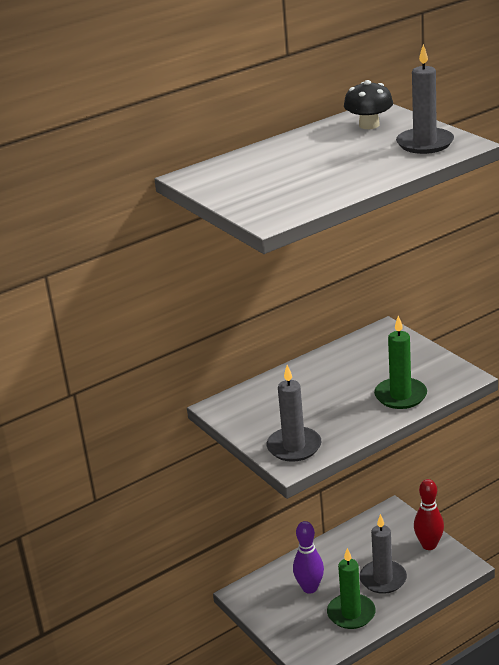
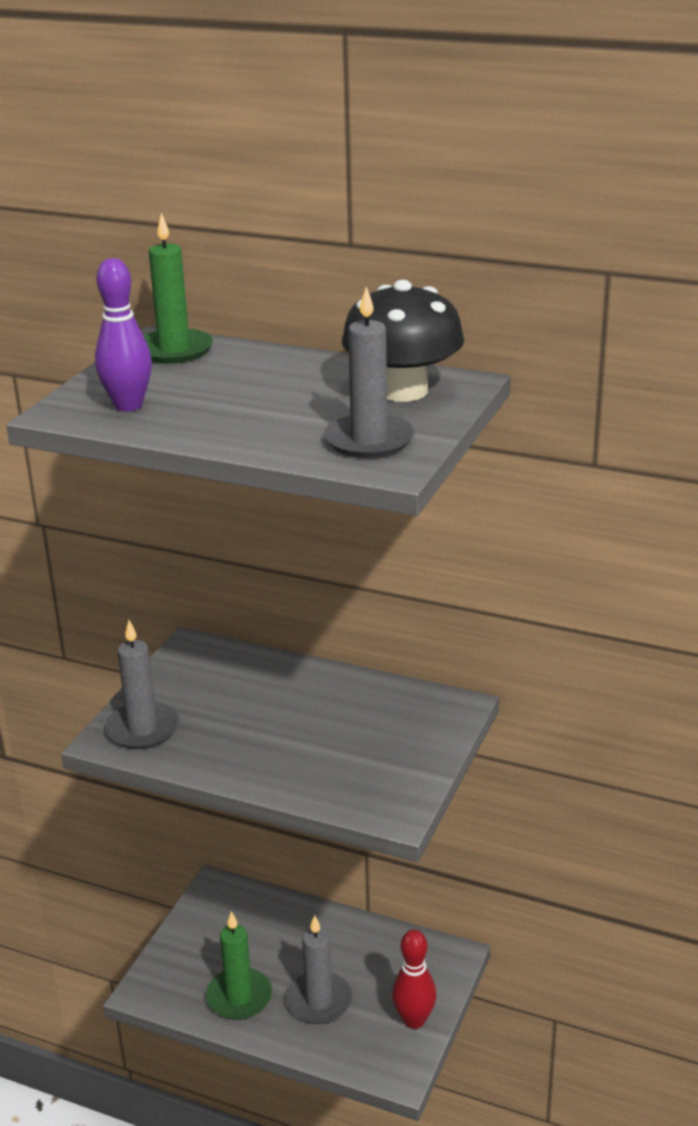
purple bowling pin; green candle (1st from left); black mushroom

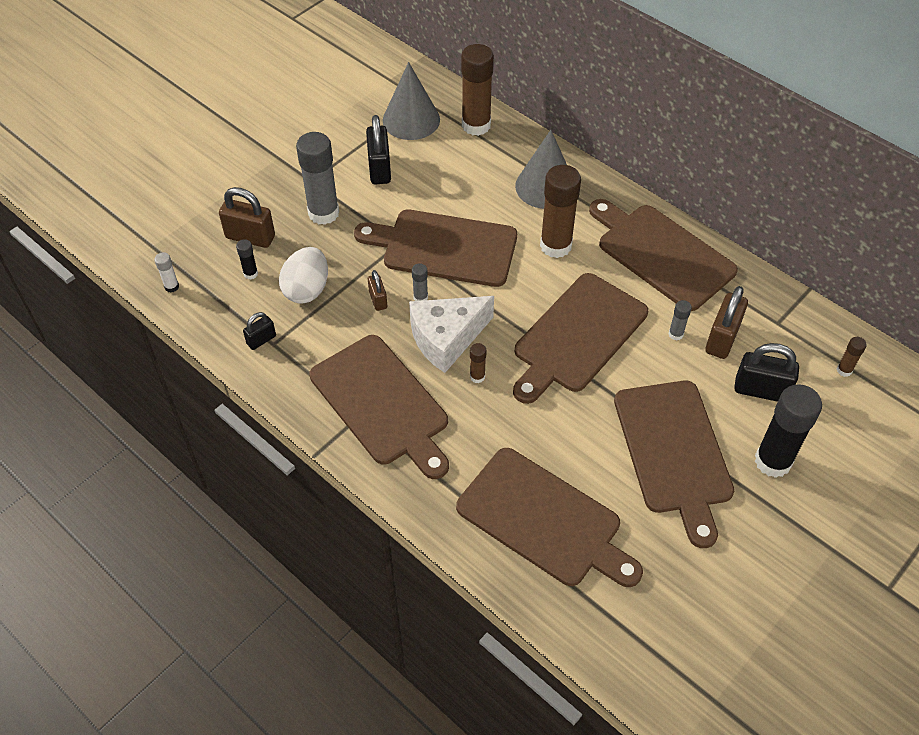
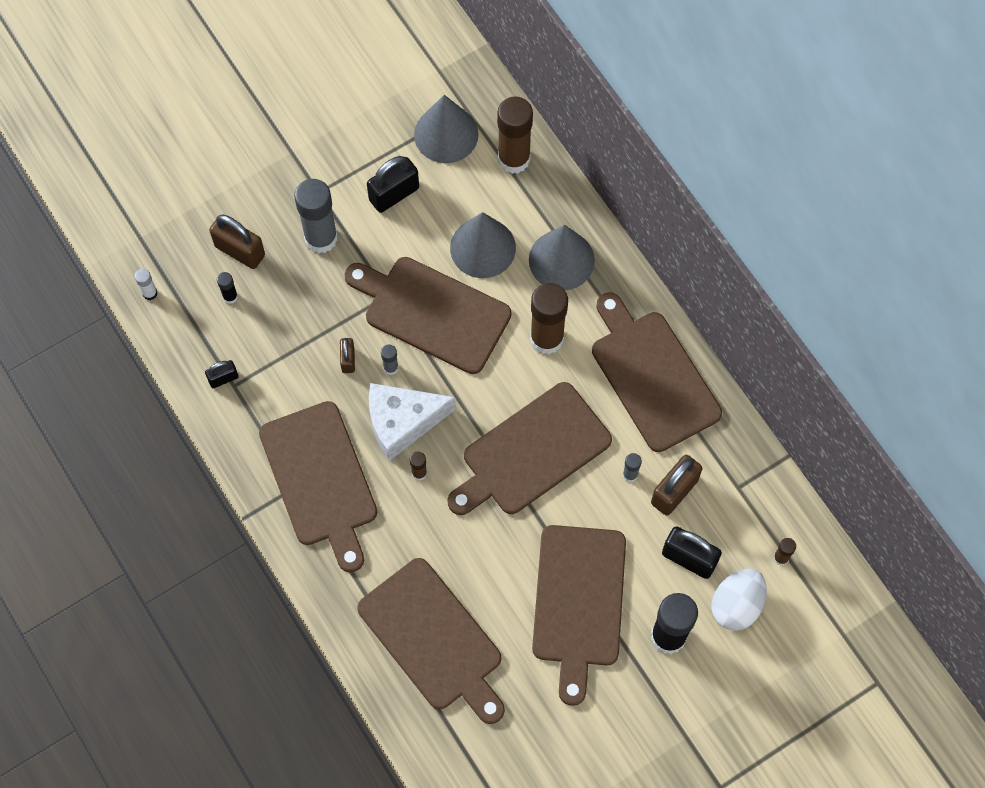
grey cone (2nd from left); white egg; black padlock (2nd from left)

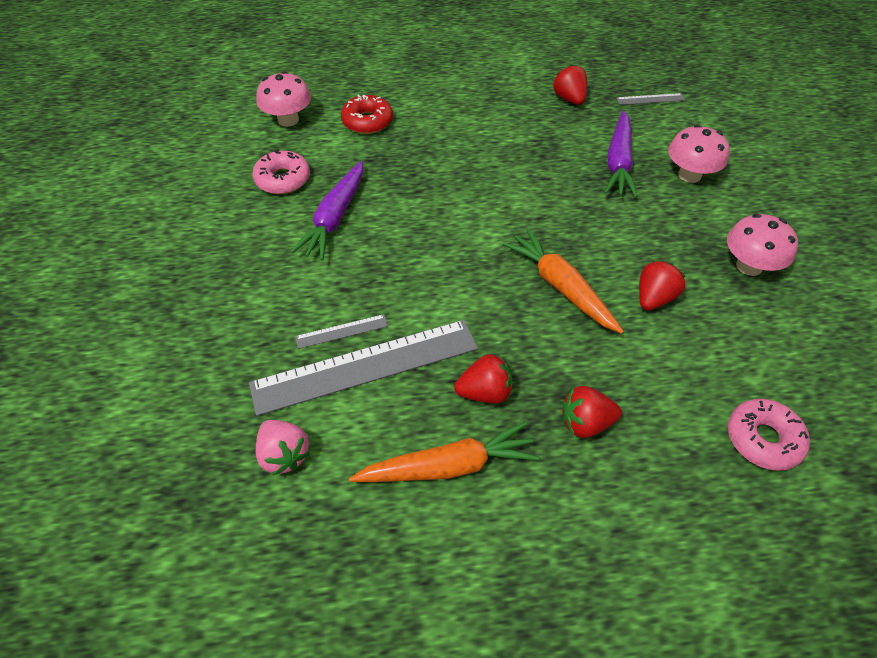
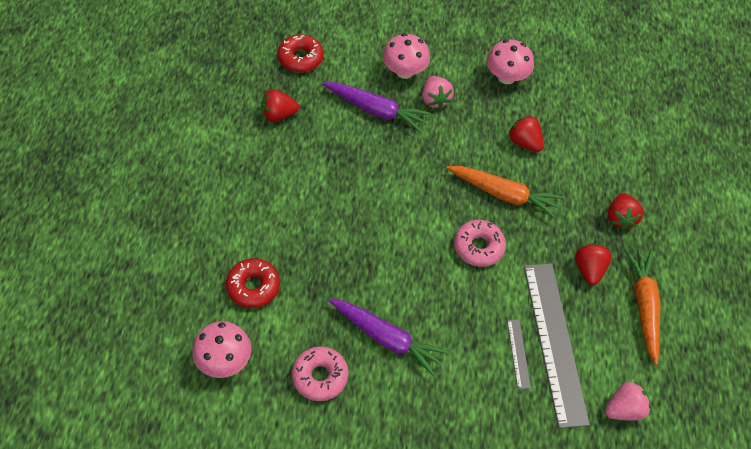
pink strawberry (1st from left); pink donut (2nd from left); red donut (2nd from left); orange carrot (1st from left)

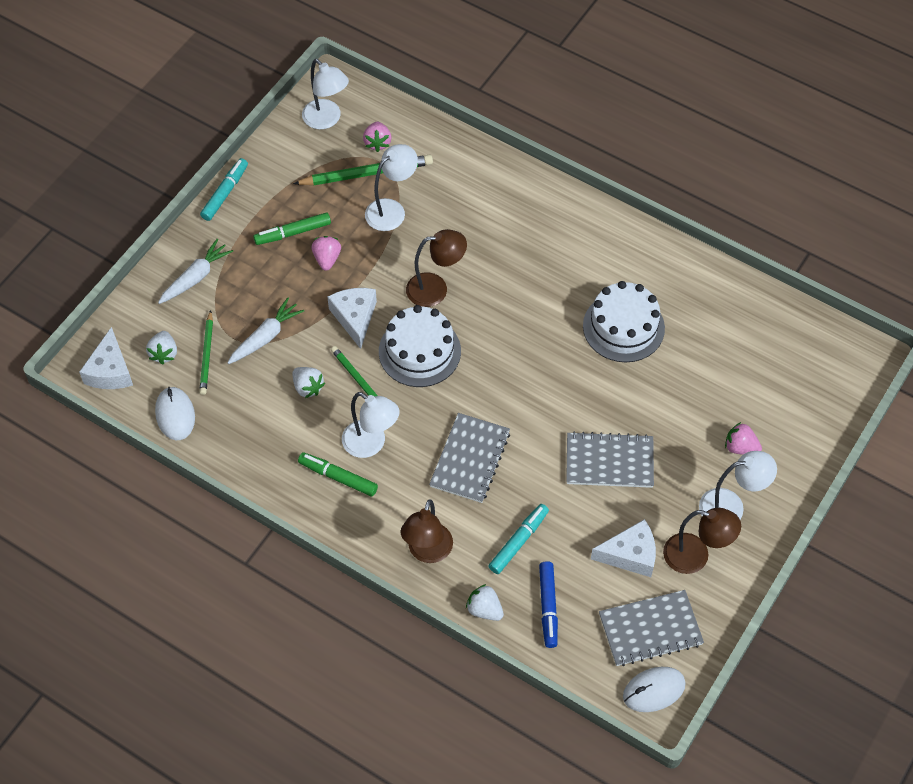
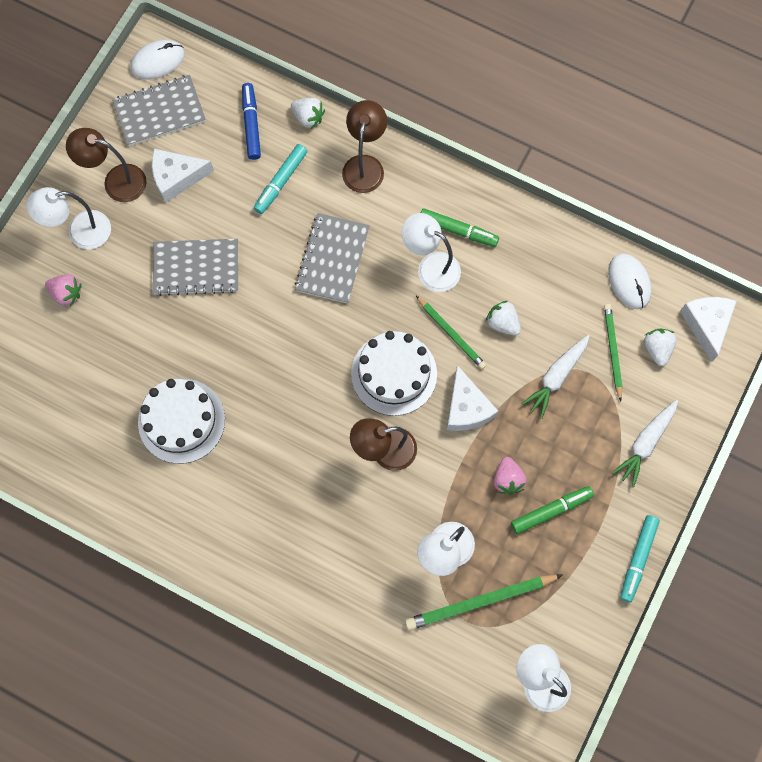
pink strawberry (2nd from left in the first image)

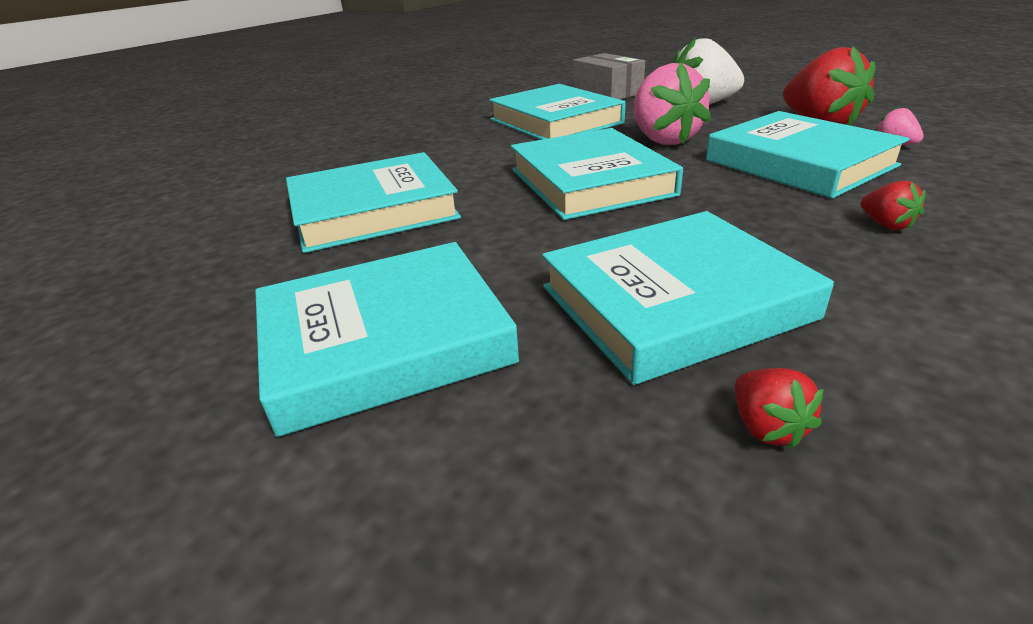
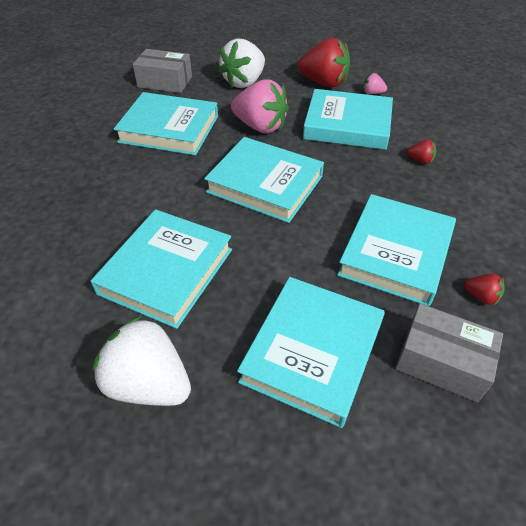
white strawberry (1st from left); grey box (2nd from left)

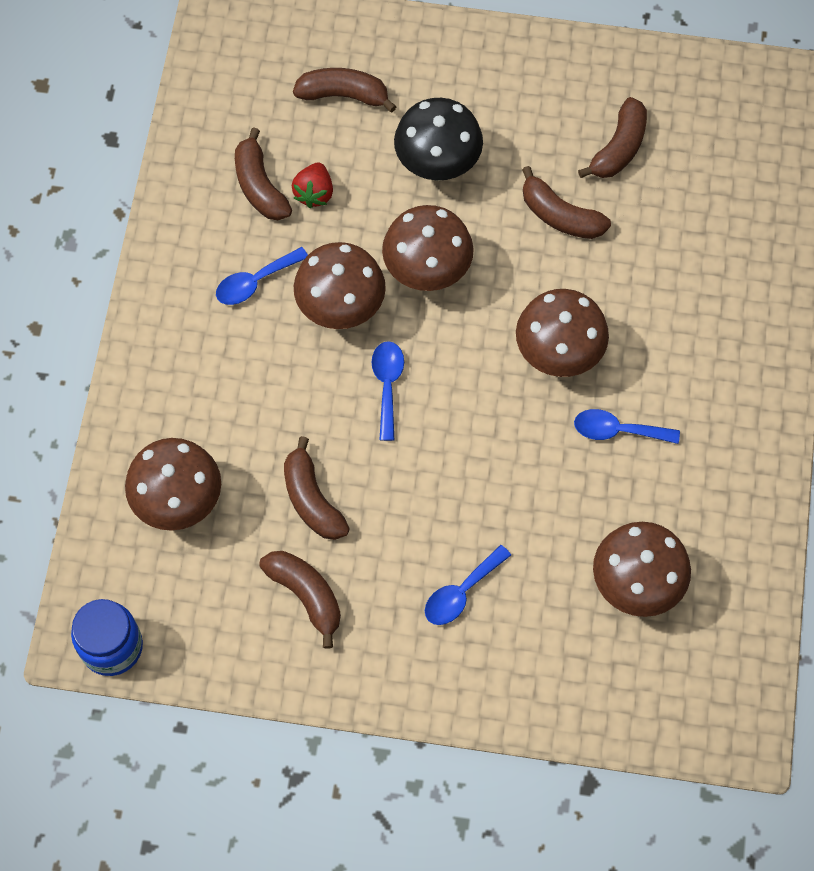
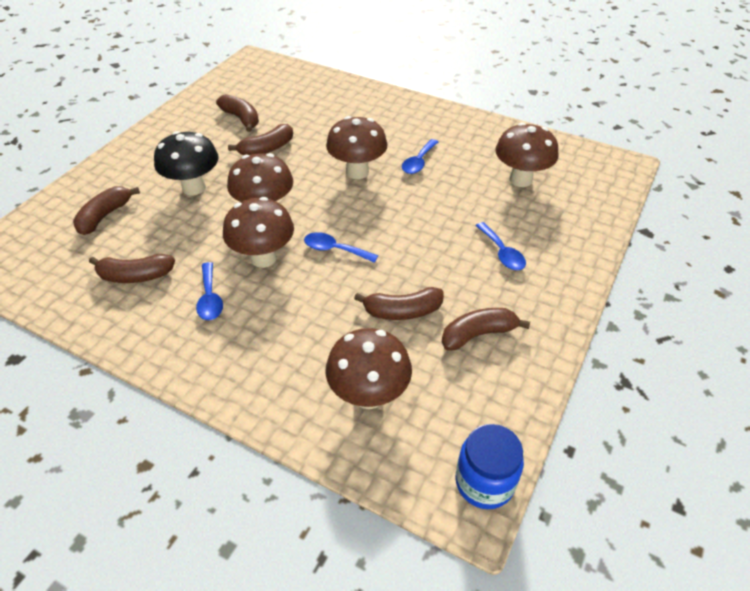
red strawberry

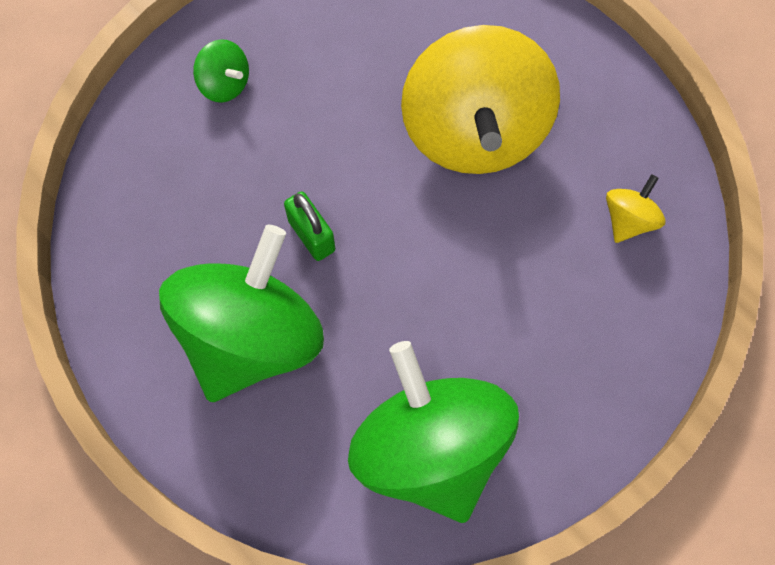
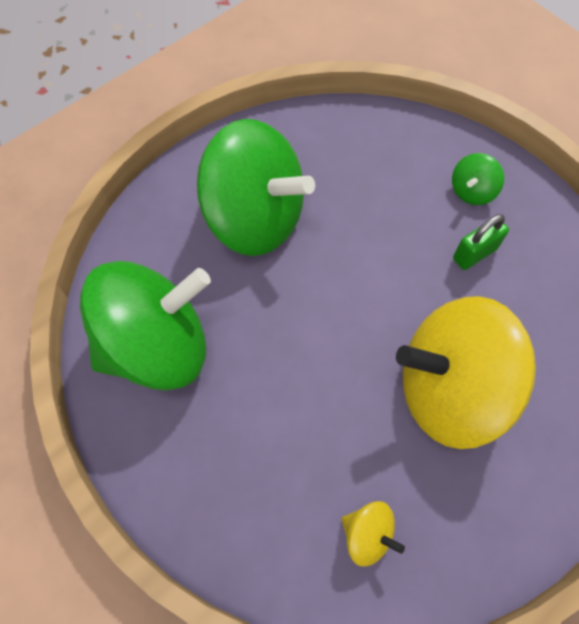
green padlock

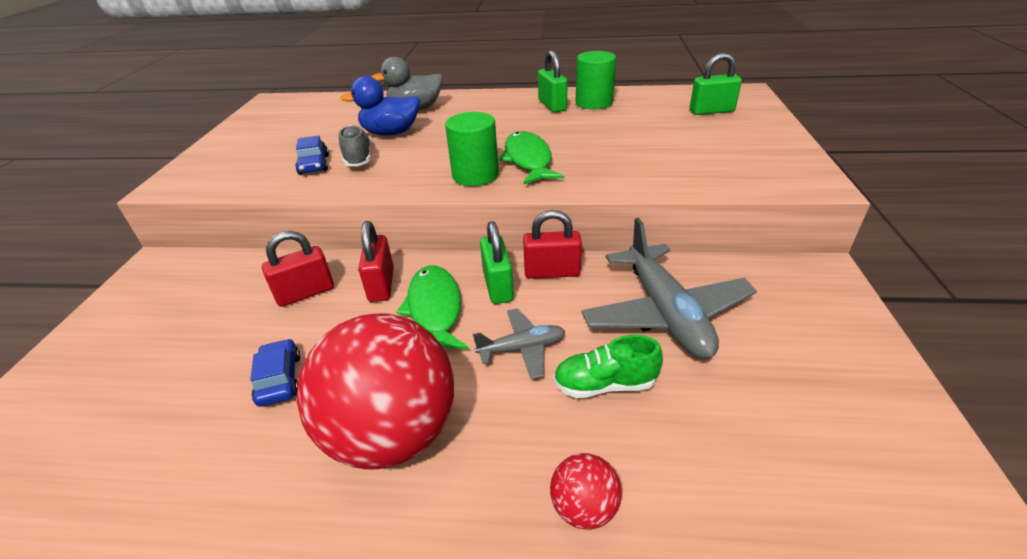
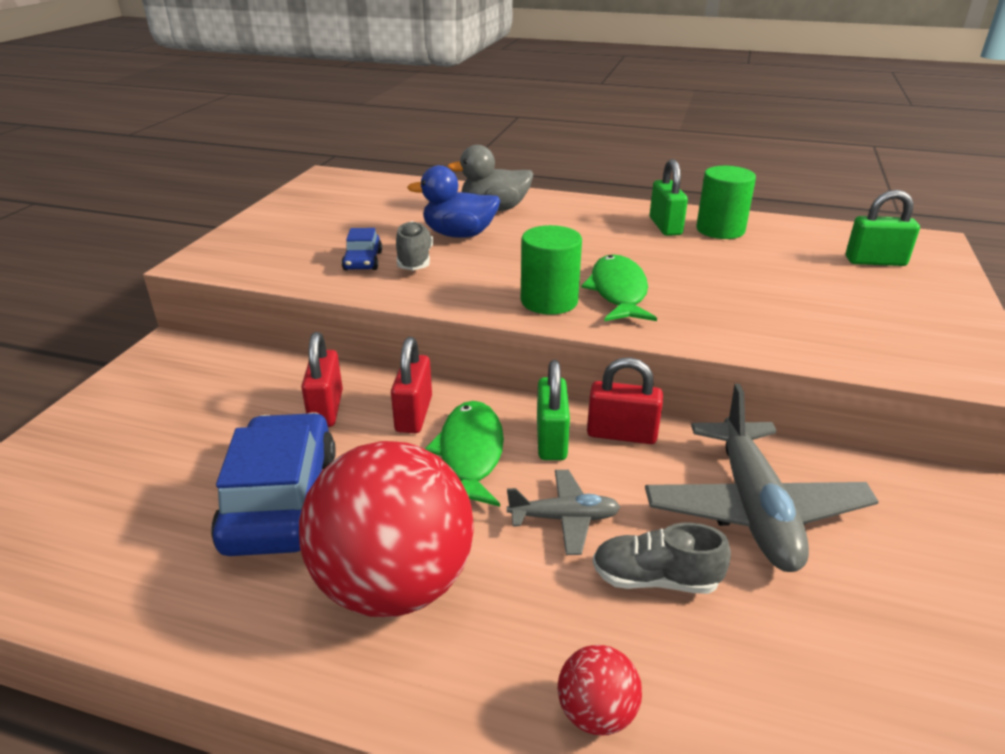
grey shoe (2nd from left); red padlock (1st from left); blue car (1st from left)

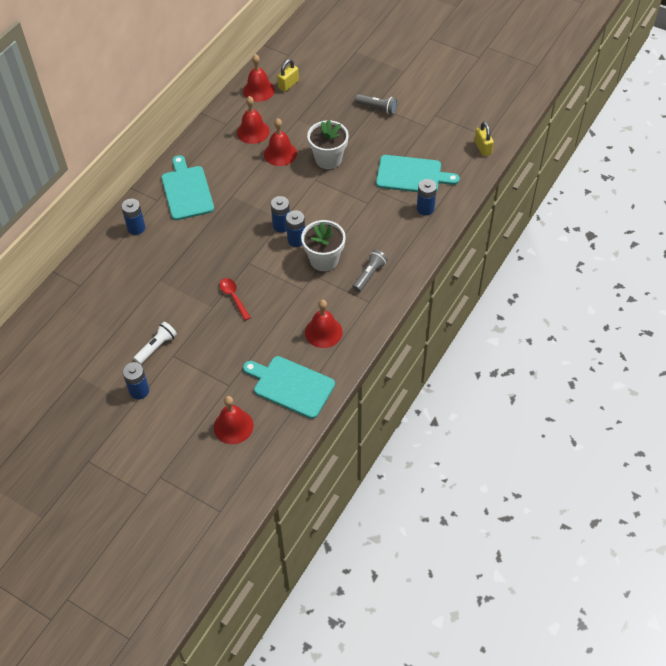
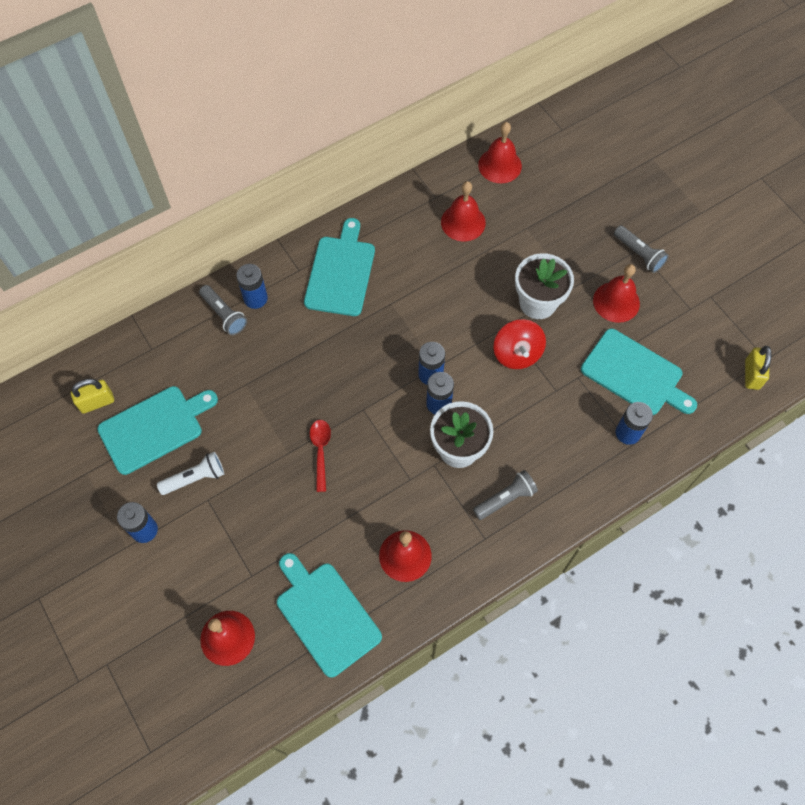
turquoise cutting board (1st from left); grey flashlight (1st from left); red spinning top; red bell (5th from left); yellow padlock (1st from left)

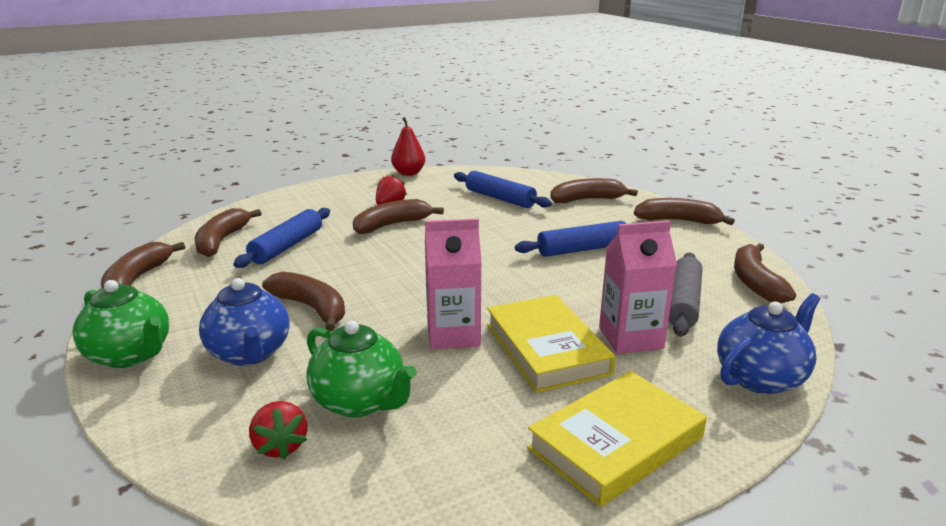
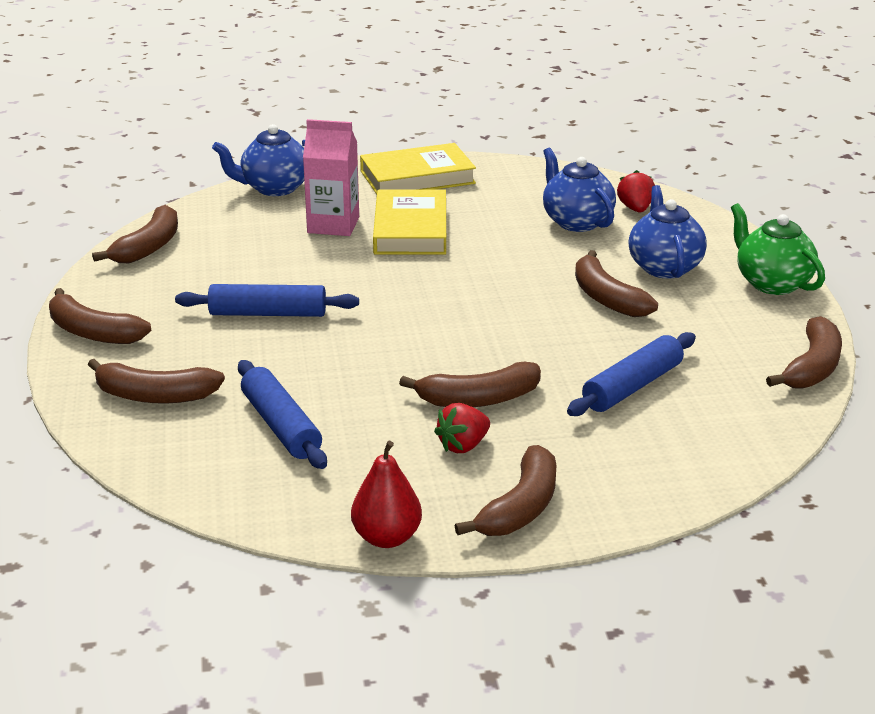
pink carton (1st from left in the first image); grey rolling pin; brown banana (5th from left); blue teapot (2nd from left)

